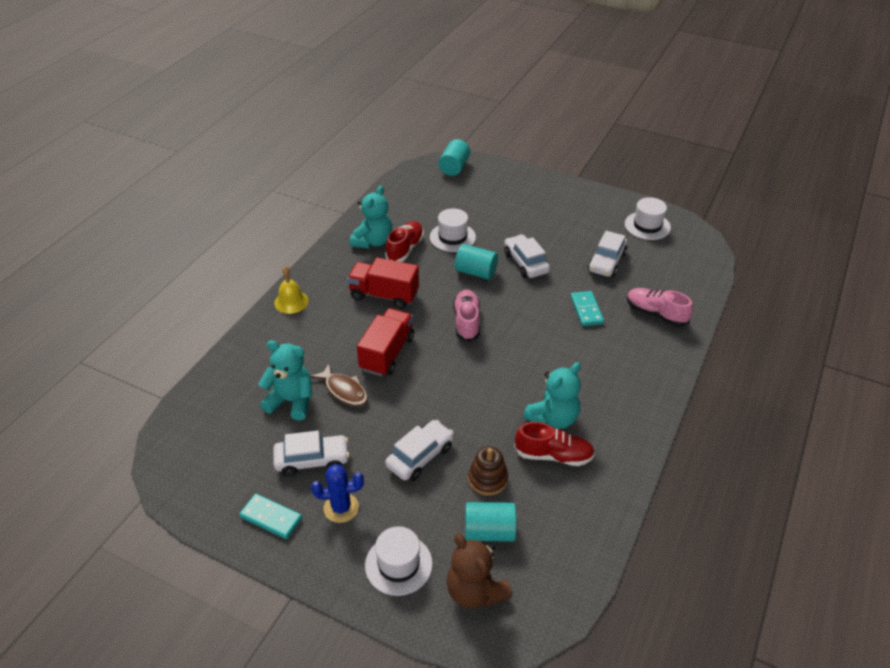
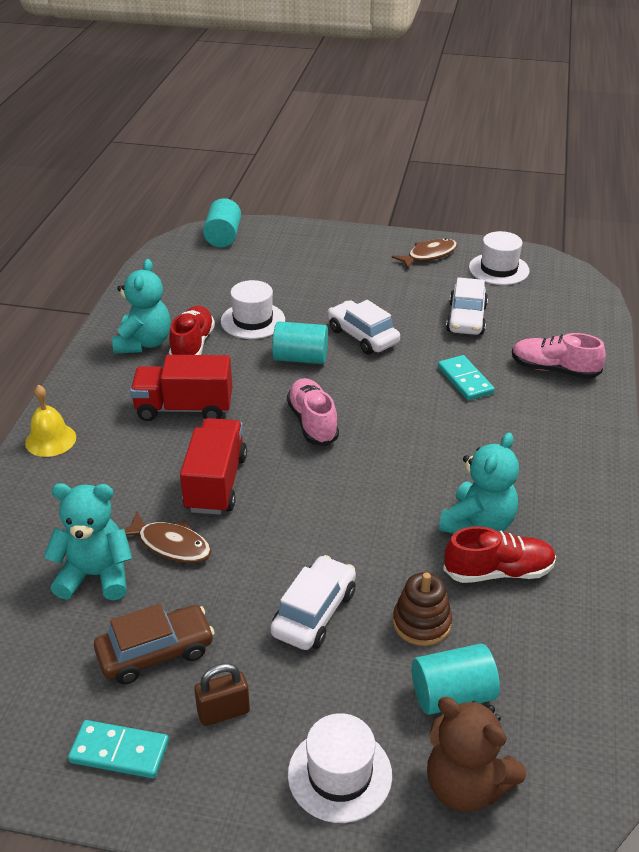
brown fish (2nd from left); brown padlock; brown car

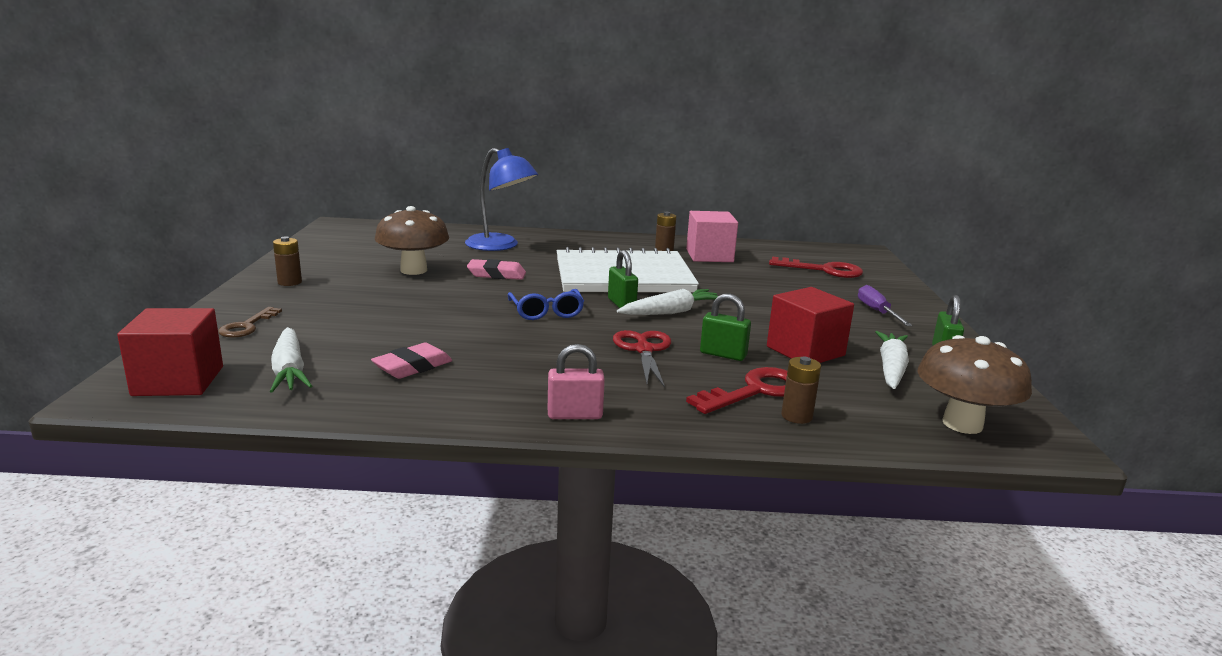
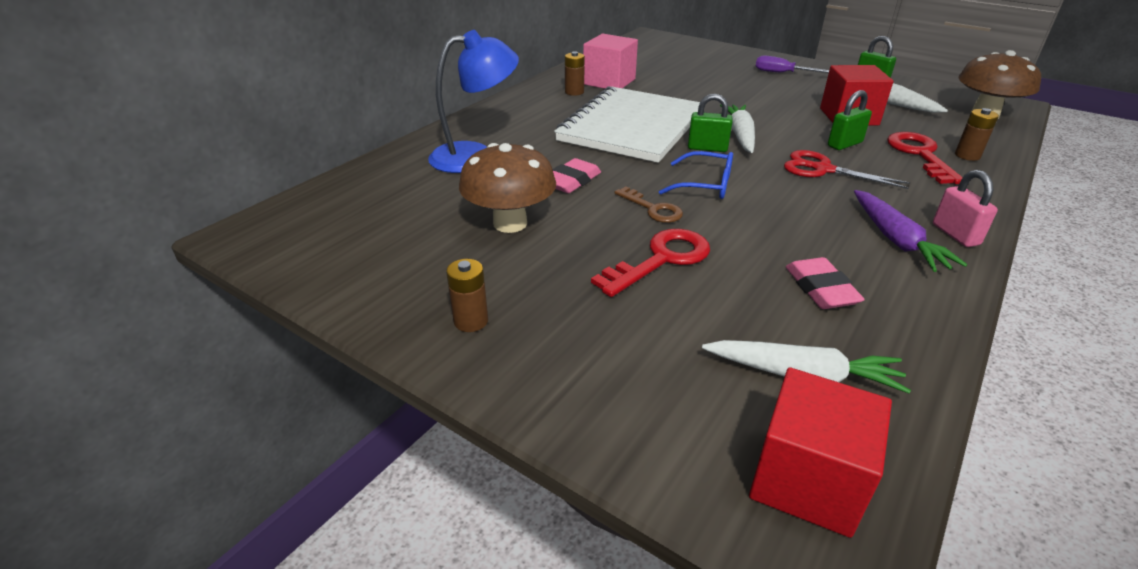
purple carrot; brown key; red key (1st from left); pink padlock

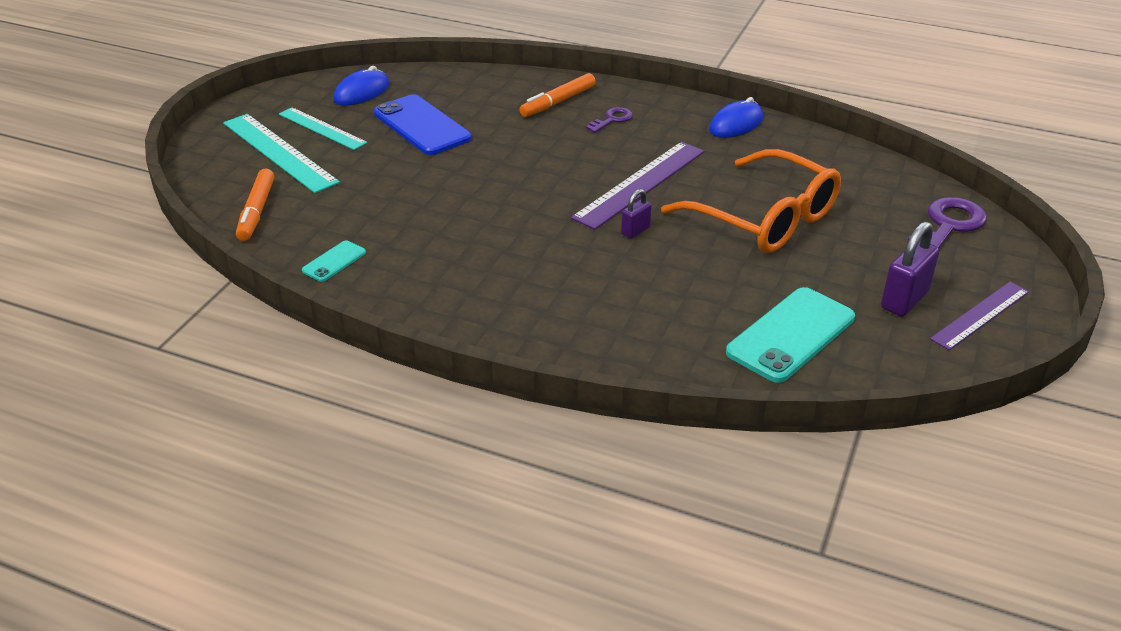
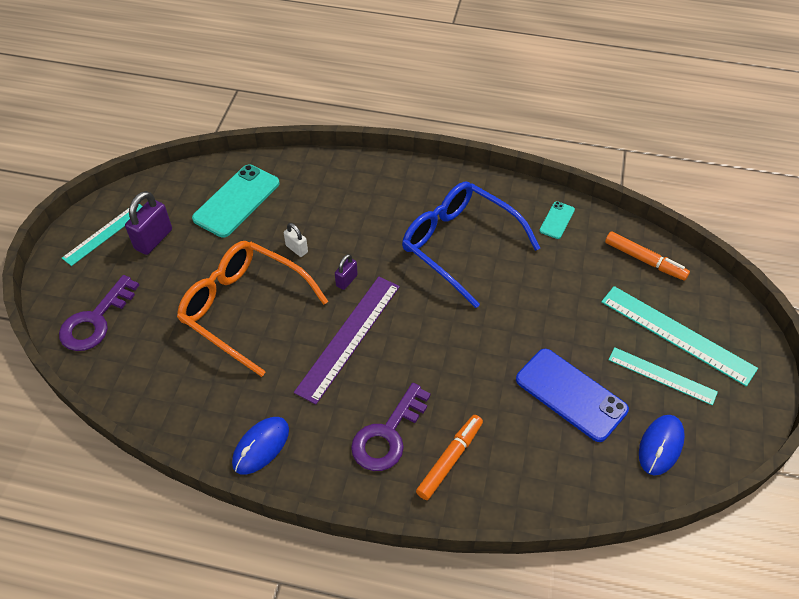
white padlock; blue glasses; turquoise ruler (1st from left); orange marker (2nd from left); purple key (2nd from left)

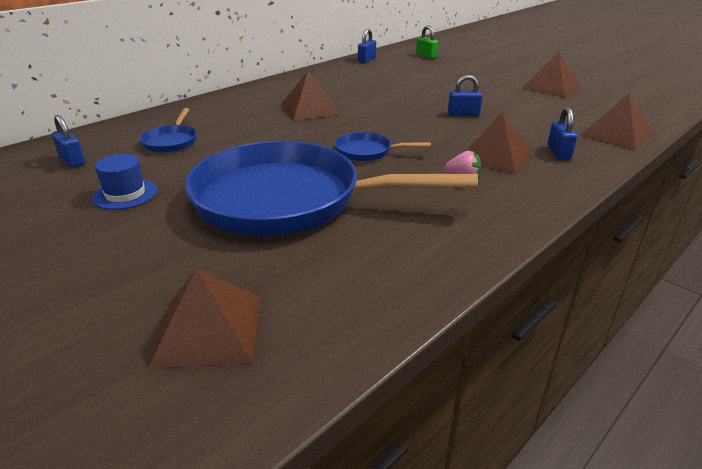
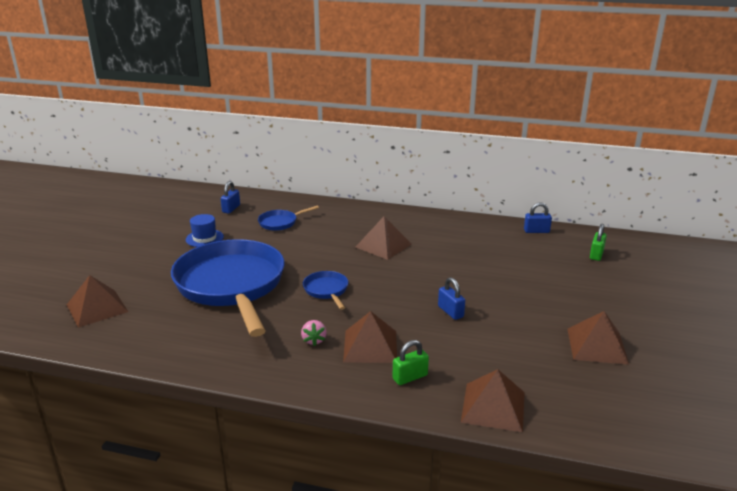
green padlock (1st from left)

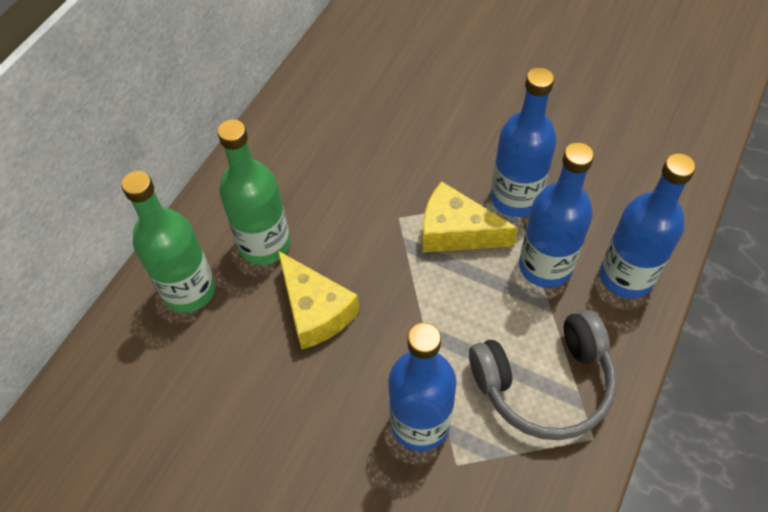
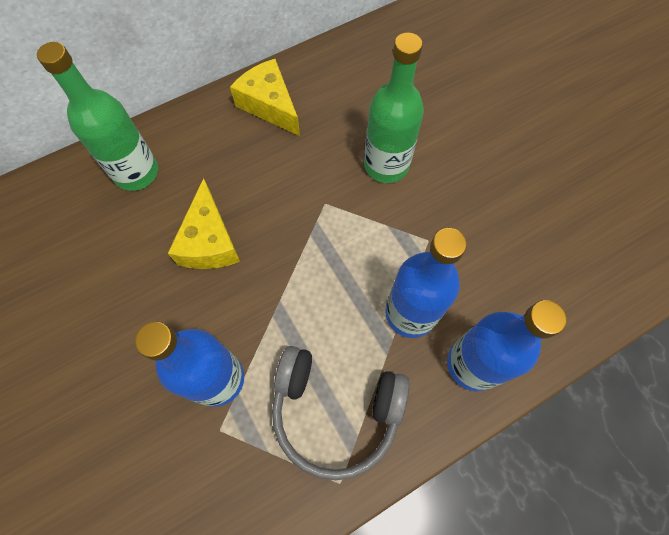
blue bottle (2nd from left in the first image); green bottle (2nd from left); yellow cheese (2nd from left)

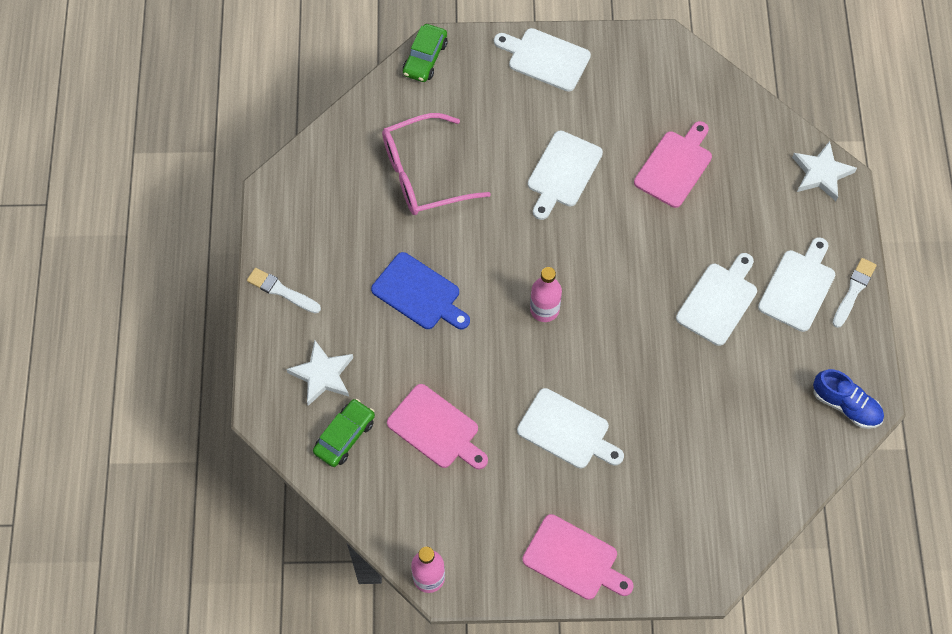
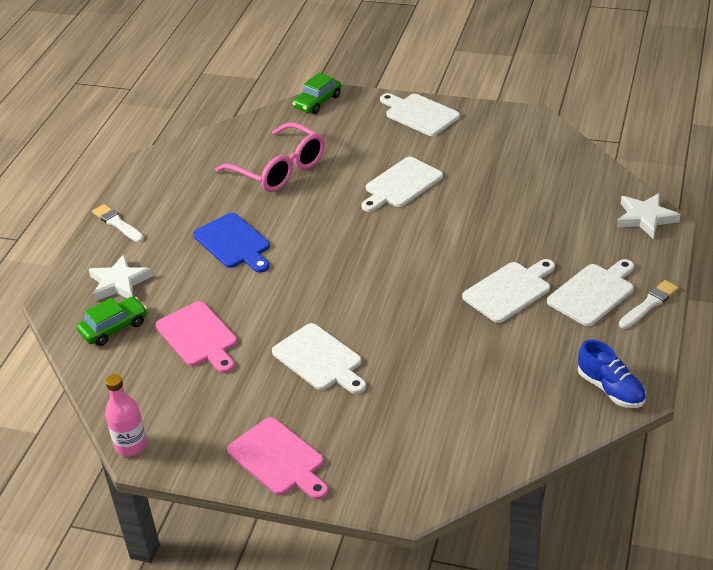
pink bottle (2nd from left in the first image); pink cutting board (3rd from left in the first image); pink glasses

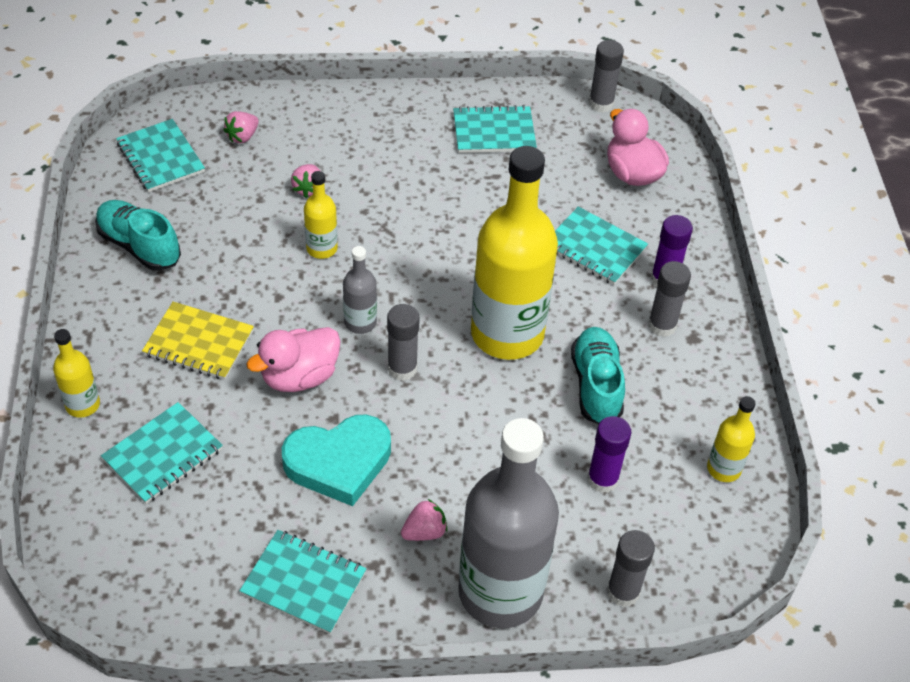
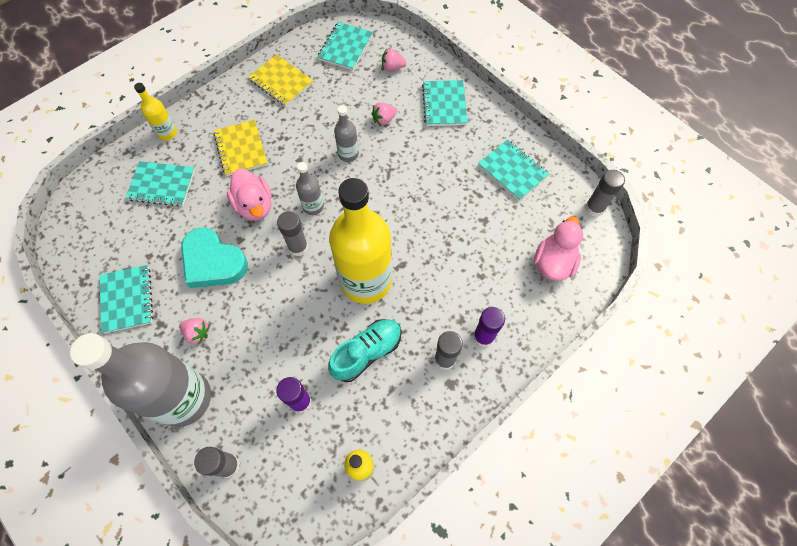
turquoise notebook (4th from left); yellow notebook (2nd from left); grey bottle (3rd from left); pink duck (1st from left)

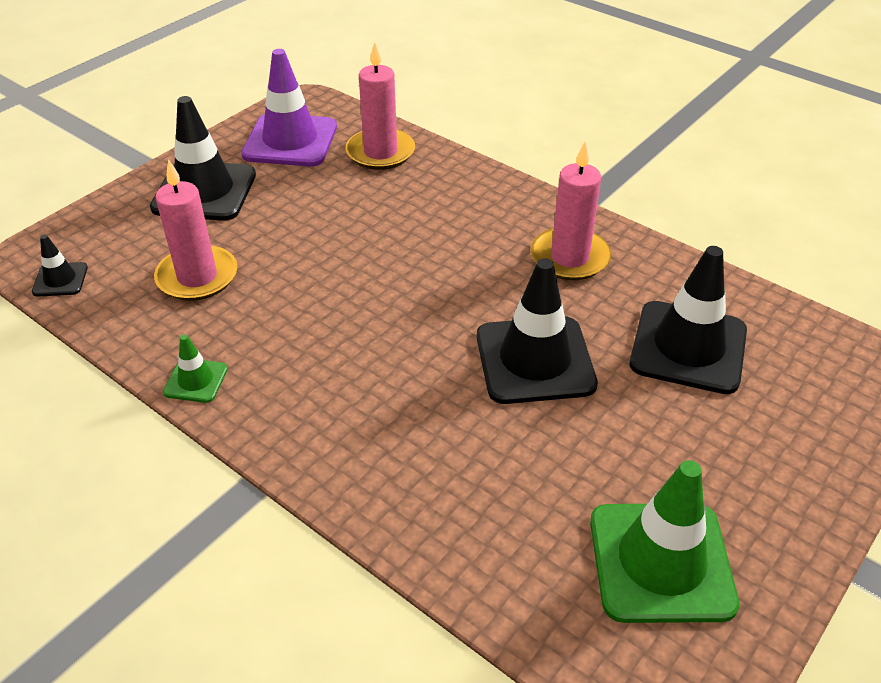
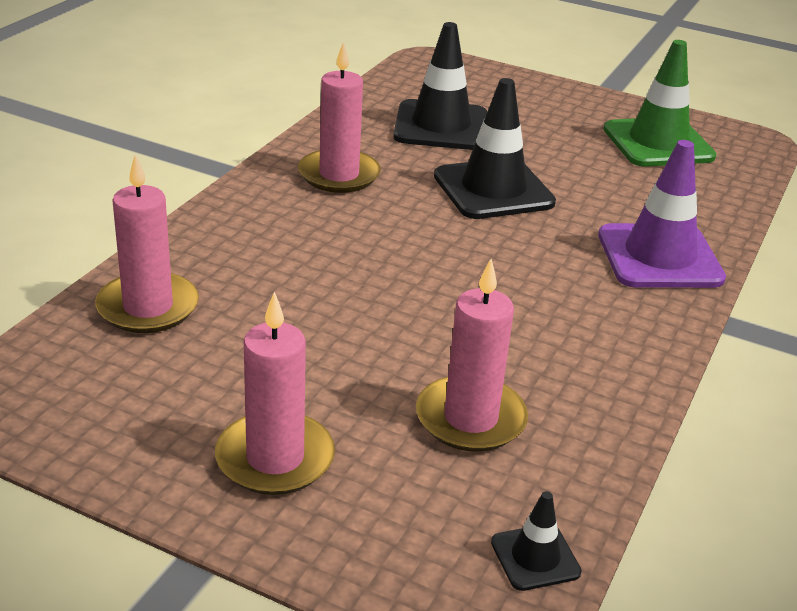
green traffic cone (1st from left in the first image); purple traffic cone; pink candle (2nd from left)

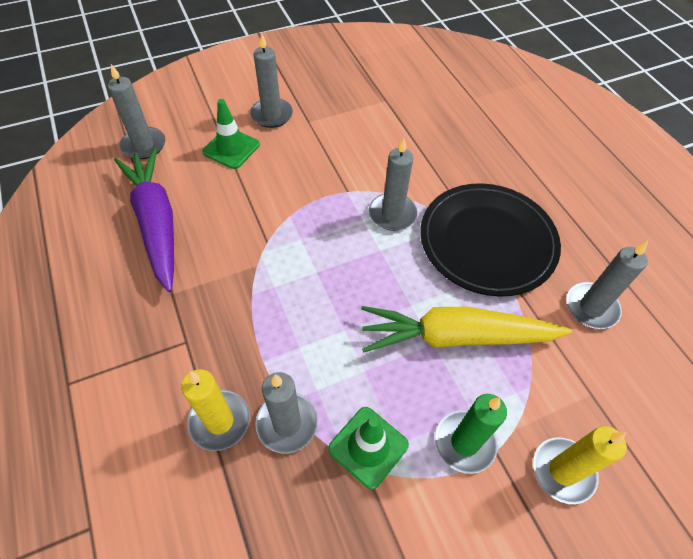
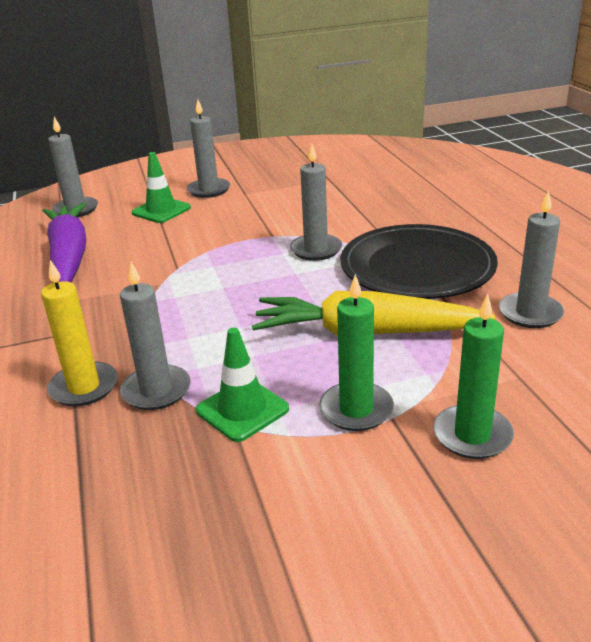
green candle (2nd from left)

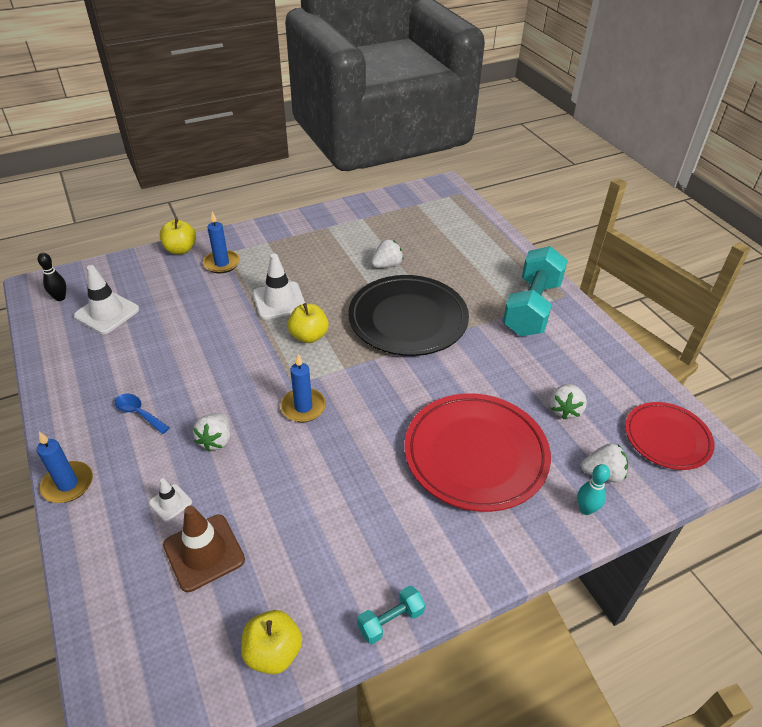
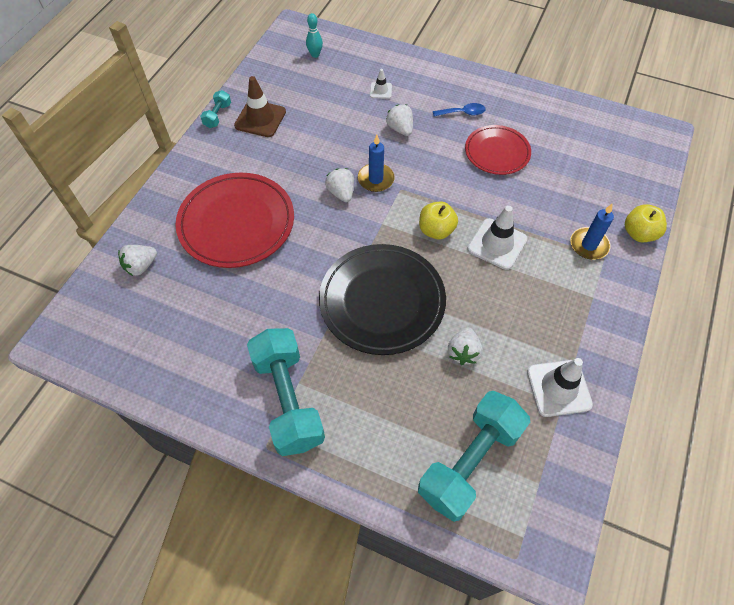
blue candle (1st from left in the first image); black bowling pin; yellow apple (2nd from left in the first image); turquoise dumbbell (3rd from left); white traffic cone (3rd from left); brown traffic cone; white strawberry (2nd from left); turquoise bowling pin; red plate (2nd from left)

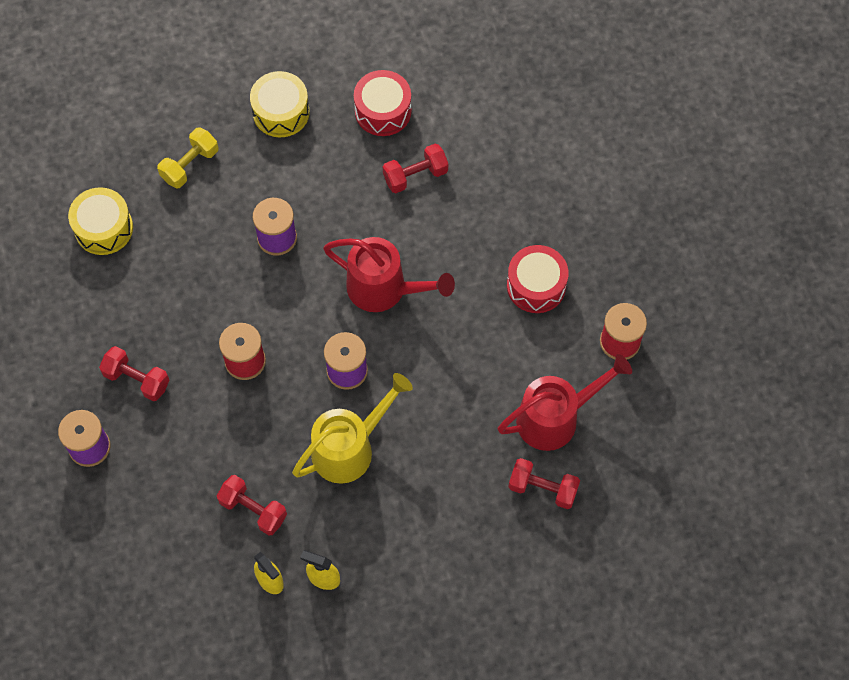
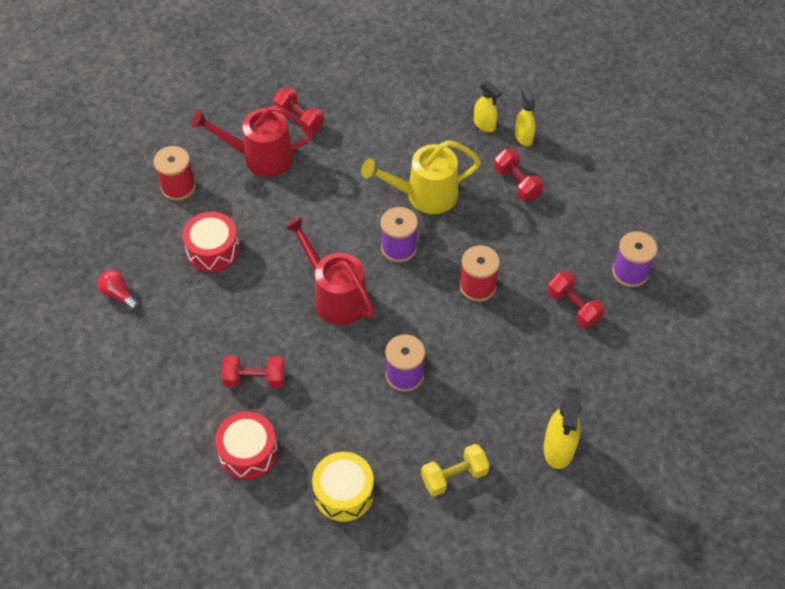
red light bulb; yellow spray bottle (3rd from left)

